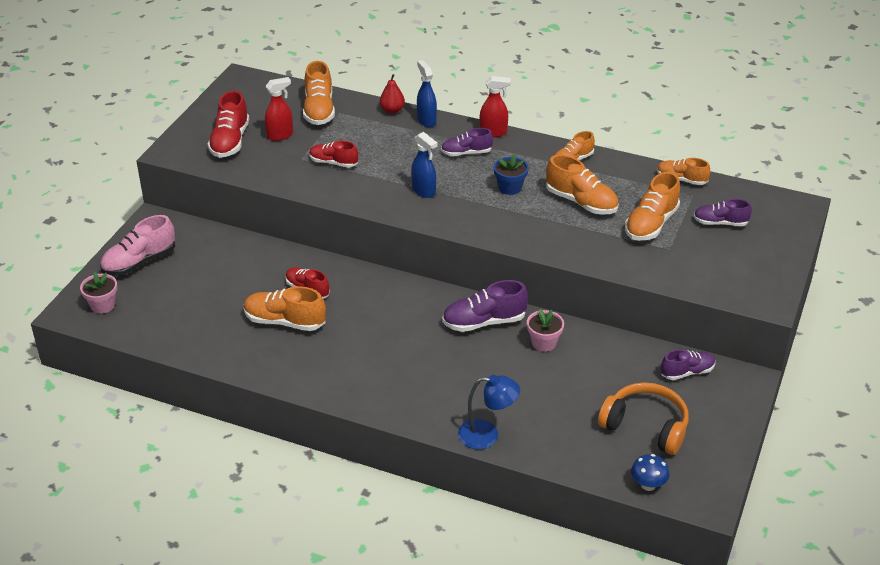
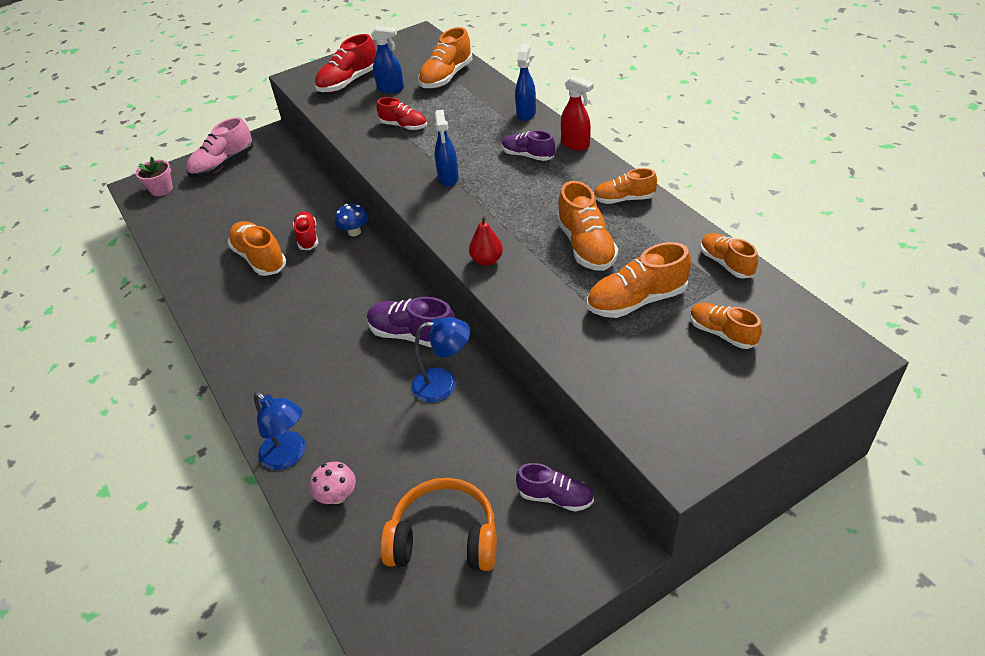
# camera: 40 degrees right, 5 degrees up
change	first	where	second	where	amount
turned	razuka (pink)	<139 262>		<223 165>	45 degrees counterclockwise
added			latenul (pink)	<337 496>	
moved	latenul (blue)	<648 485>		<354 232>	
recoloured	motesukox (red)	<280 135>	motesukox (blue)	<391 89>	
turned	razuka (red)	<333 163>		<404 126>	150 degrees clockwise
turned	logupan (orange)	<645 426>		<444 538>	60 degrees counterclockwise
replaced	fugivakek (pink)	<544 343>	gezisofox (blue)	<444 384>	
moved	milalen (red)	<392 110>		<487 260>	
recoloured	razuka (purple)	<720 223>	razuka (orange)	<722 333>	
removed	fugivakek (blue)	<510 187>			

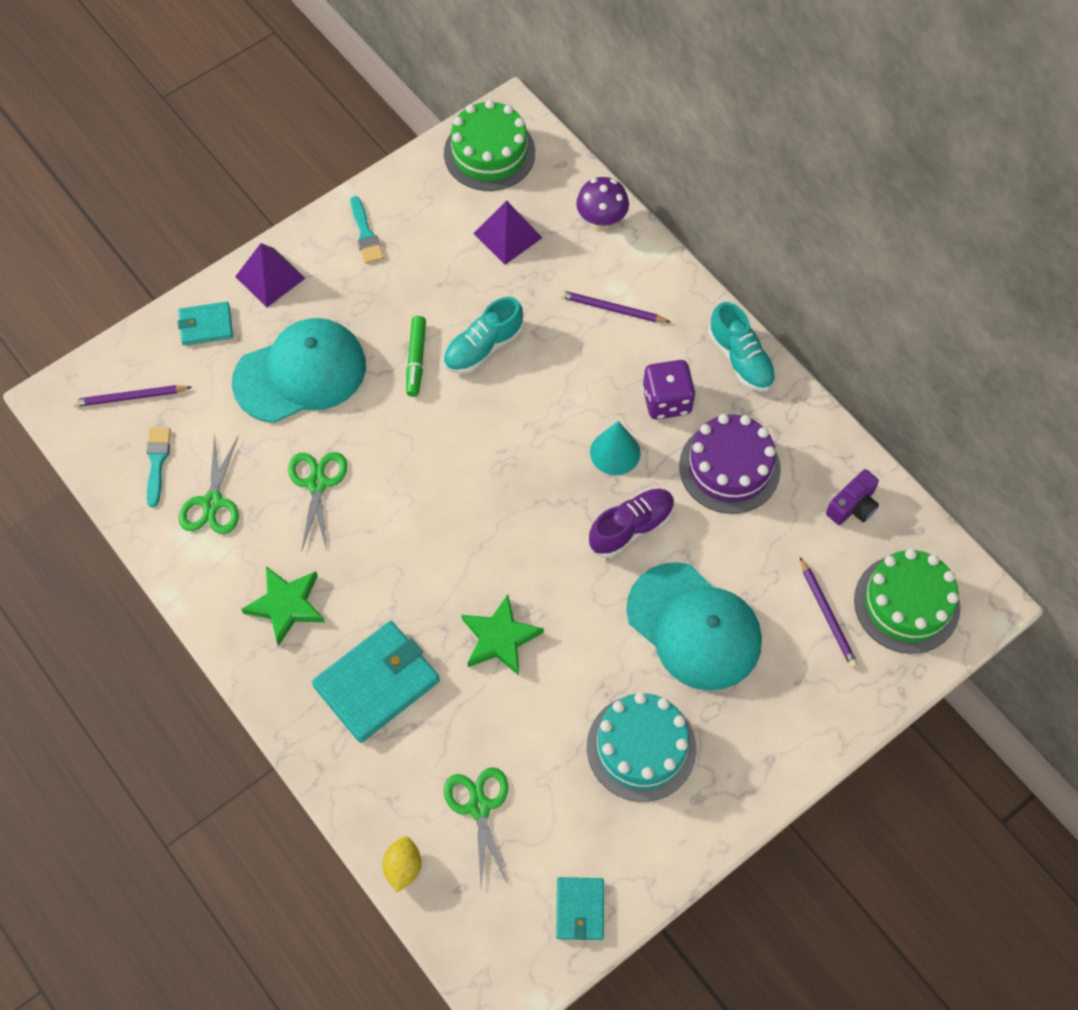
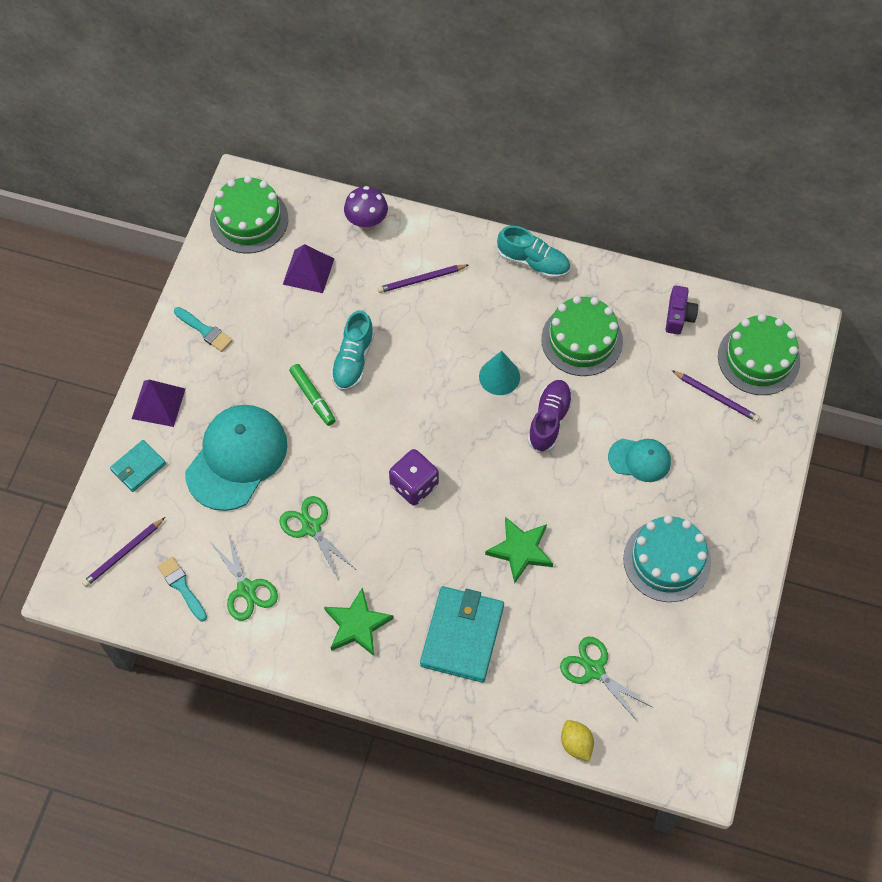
# camera: 35 degrees left, 0 degrees up
change	first	where	second	where	amount
moved	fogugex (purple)	<666 401>		<414 485>	
recoloured	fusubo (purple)	<729 467>	fusubo (green)	<582 340>	
resized	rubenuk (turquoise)	<694 627>		<639 459>	x0.54
removed	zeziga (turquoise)	<580 909>			

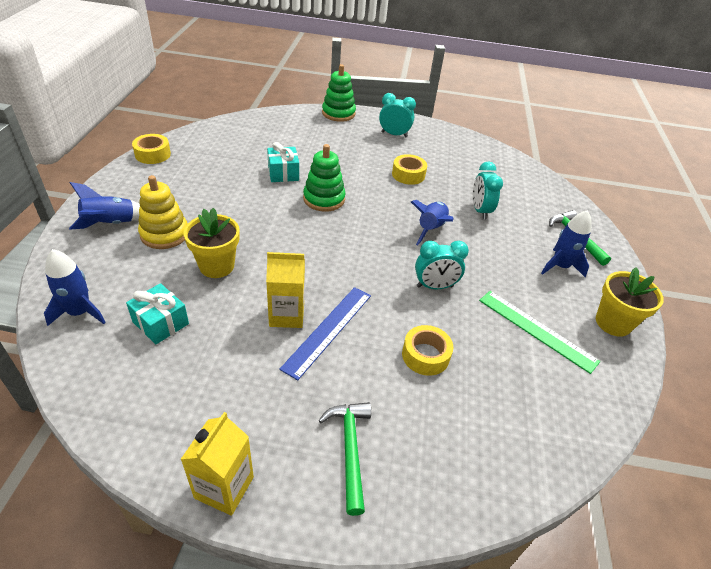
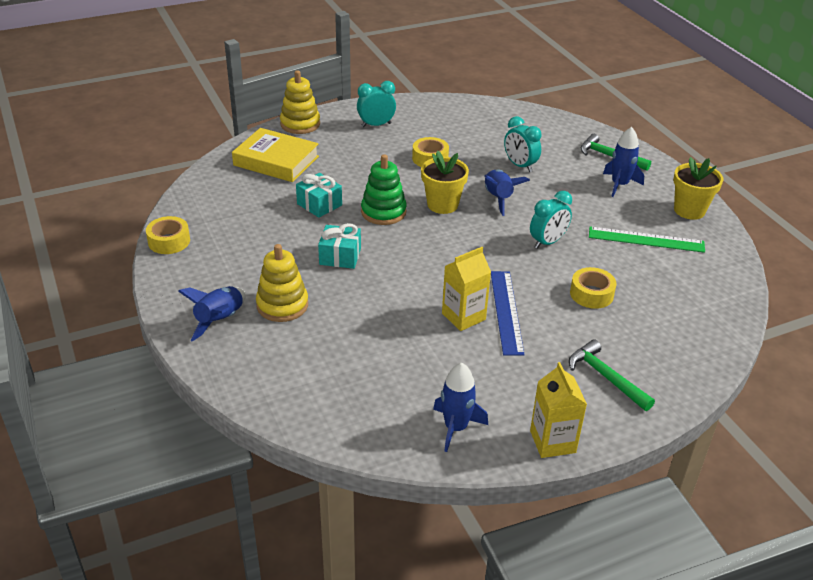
# camera: 30 degrees left, 5 degrees down
change	first	where	second	where	amount
added			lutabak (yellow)	<276 161>	
recoloured	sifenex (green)	<338 113>	sifenex (yellow)	<300 124>	
moved	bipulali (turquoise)	<161 323>		<340 256>	
moved	fugivakek (yellow)	<217 266>		<442 205>	
moved	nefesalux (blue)	<80 312>		<455 427>	

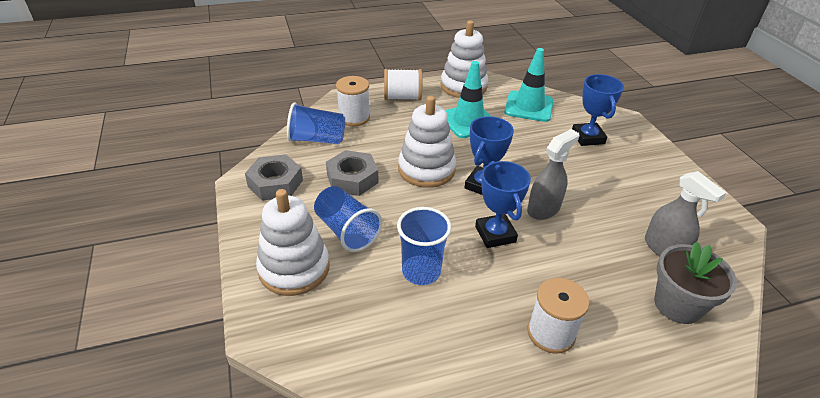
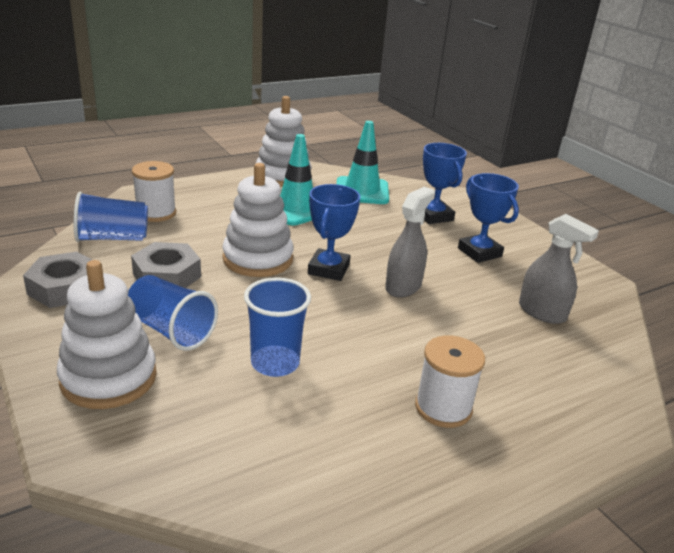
# camera: 15 degrees left, 10 degrees down
change	first	where	second	where	amount
moved	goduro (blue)	<495 234>		<479 252>	
removed	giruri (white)	<402 97>			
removed	fugivakek (grey)	<677 305>			

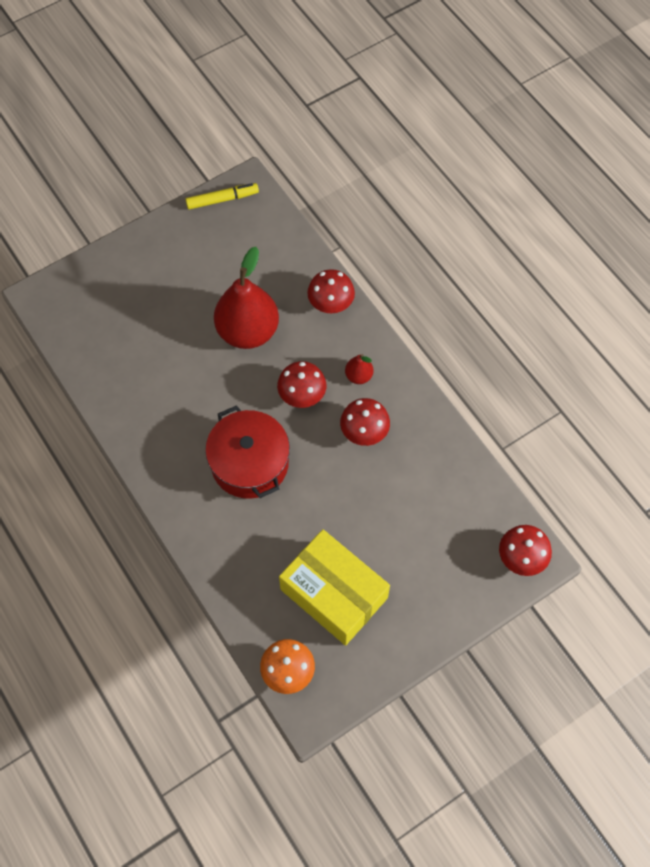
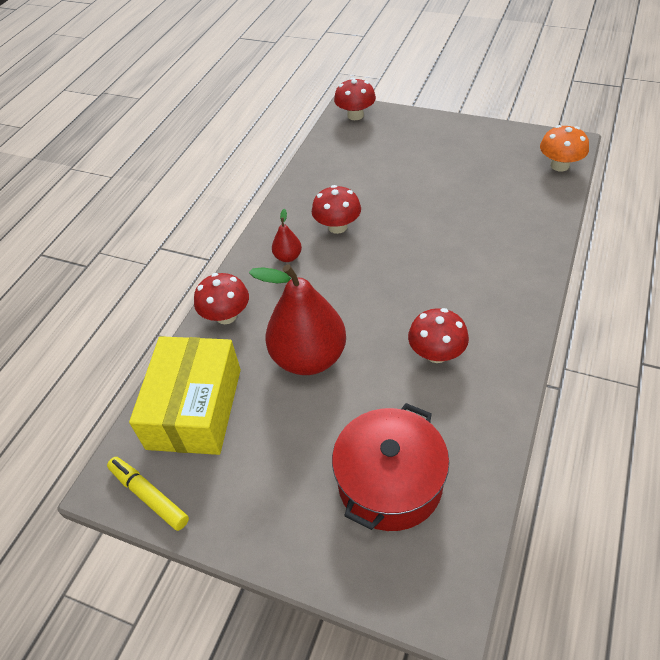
# camera: 120 degrees left, 15 degrees down
change	first	where	second	where	amount
moved	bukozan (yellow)	<333 593>		<195 408>	
moved	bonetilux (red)	<249 463>		<390 482>	
moved	latenul (red)	<302 395>		<436 353>	

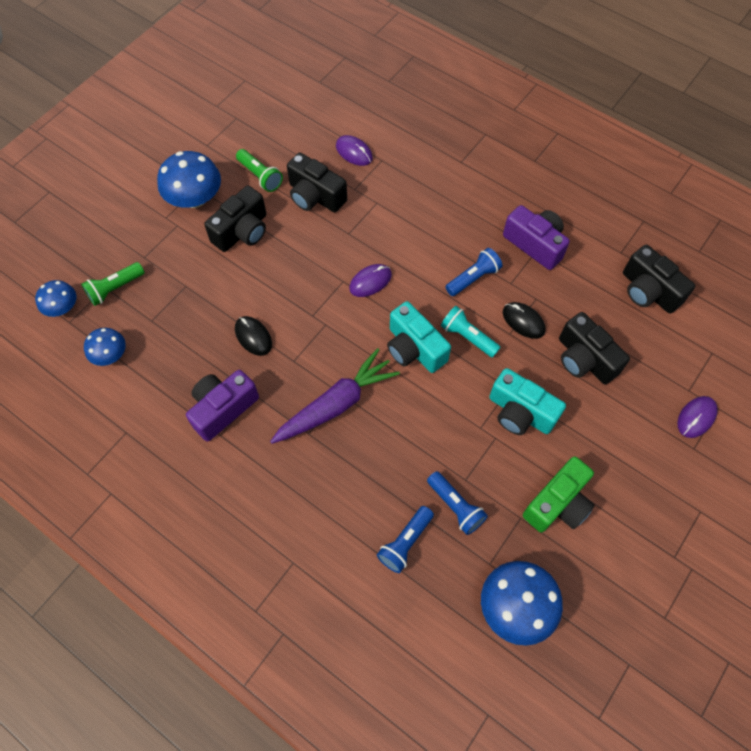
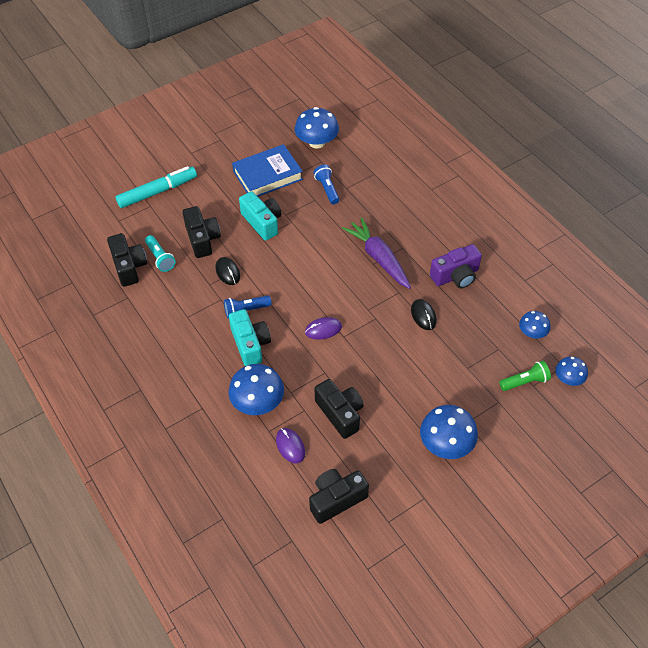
# camera: 160 degrees left, 10 degrees down
change	first	where	second	where	amount
replaced	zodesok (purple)	<696 417>	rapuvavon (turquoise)	<158 192>	
moved	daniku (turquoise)	<467 337>		<160 258>	
added			latenul (blue)	<257 402>	
moved	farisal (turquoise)	<414 348>		<250 344>	
replaced	farisal (green)	<558 504>	lutabak (blue)	<267 175>	
moved	farisal (black)	<242 231>		<336 499>	
turned	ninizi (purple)	<336 404>		<378 258>	75 degrees clockwise
removed	daniku (green)	<260 176>			
removed	daniku (blue)	<405 542>			
removed	farisal (purple)	<535 244>			

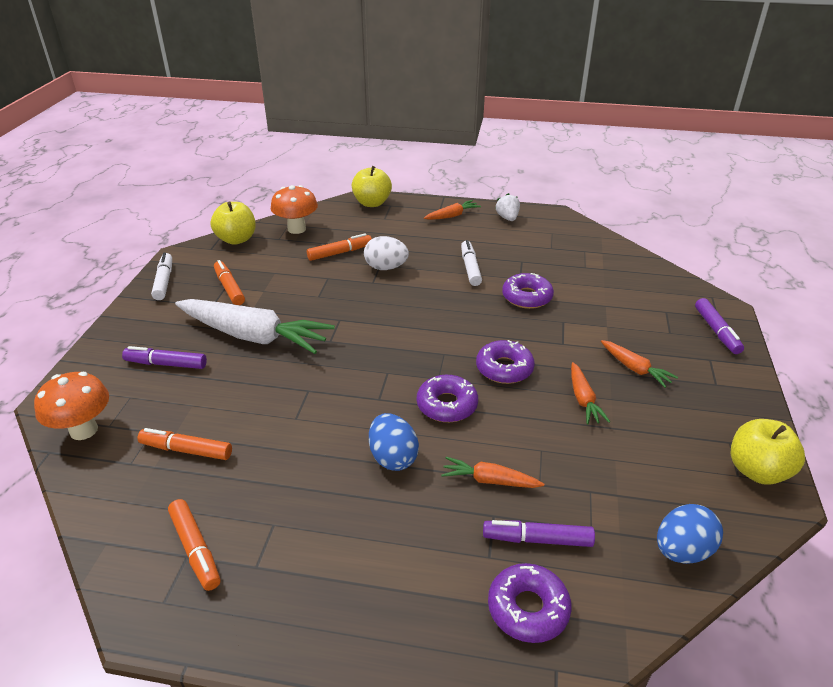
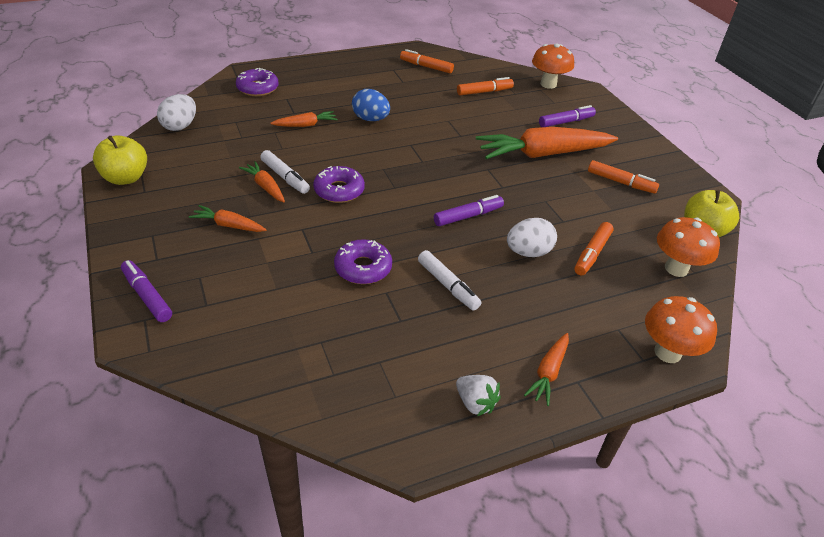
# camera: 145 degrees right, 5 degrees up
change	first	where	second	where	amount
recoloured	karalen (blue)	<682 550>	karalen (white)	<180 126>	
moved	rapuvavon (white)	<164 281>		<285 177>	
moved	rapuvavon (purple)	<537 539>		<468 216>	
recoloured	ninizi (white)	<254 336>	ninizi (orange)	<542 154>	
replaced	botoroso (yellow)	<372 203>	latenul (orange)	<667 352>	
removed	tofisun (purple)	<447 405>			

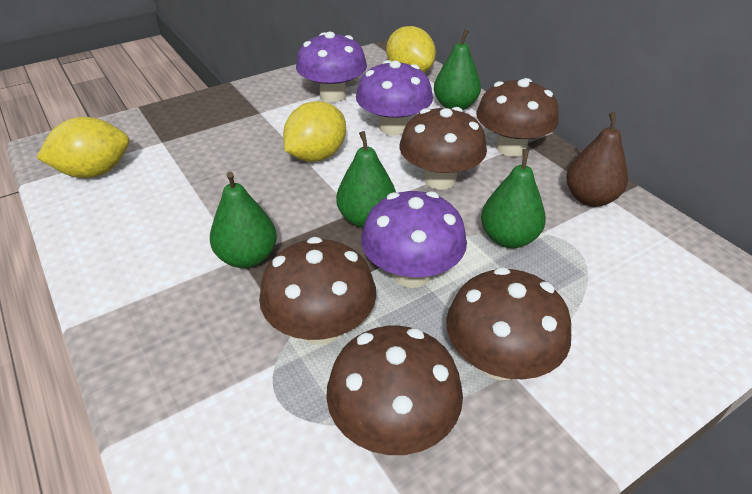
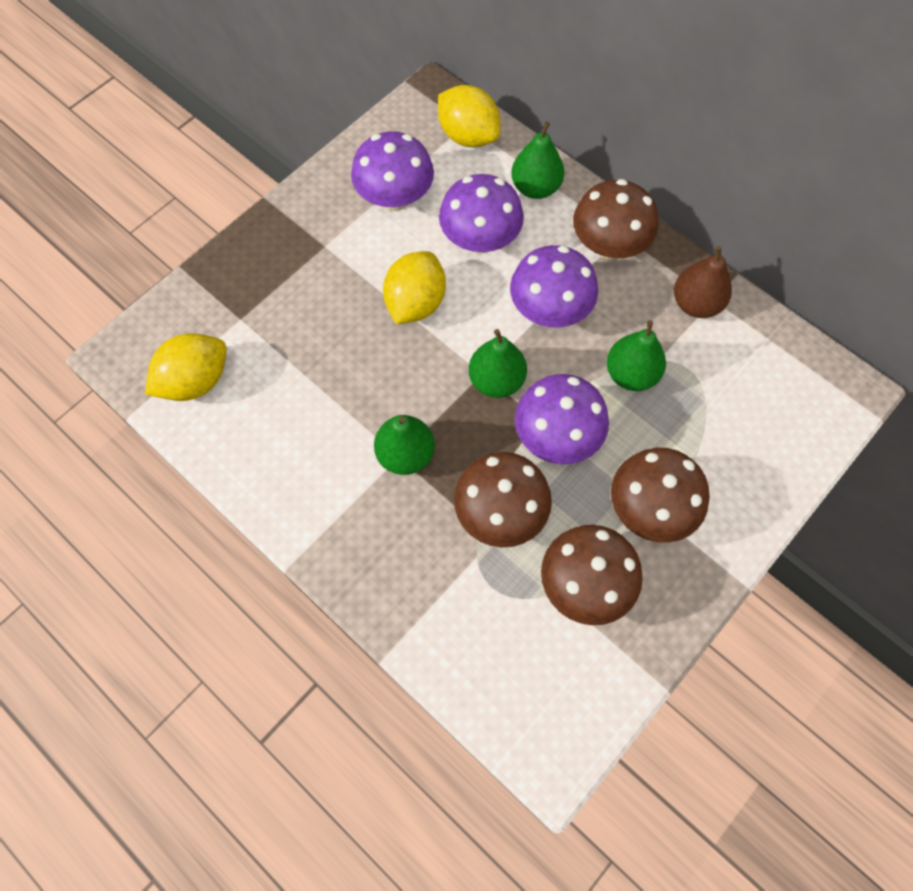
# camera: 15 degrees left, 25 degrees up
change	first	where	second	where	amount
recoloured	latenul (brown)	<439 179>	latenul (purple)	<549 310>	

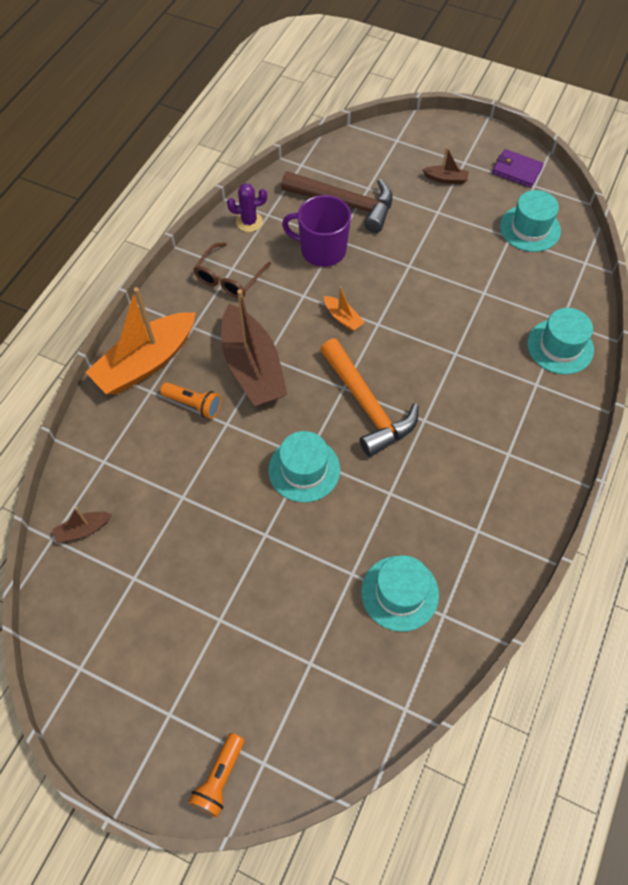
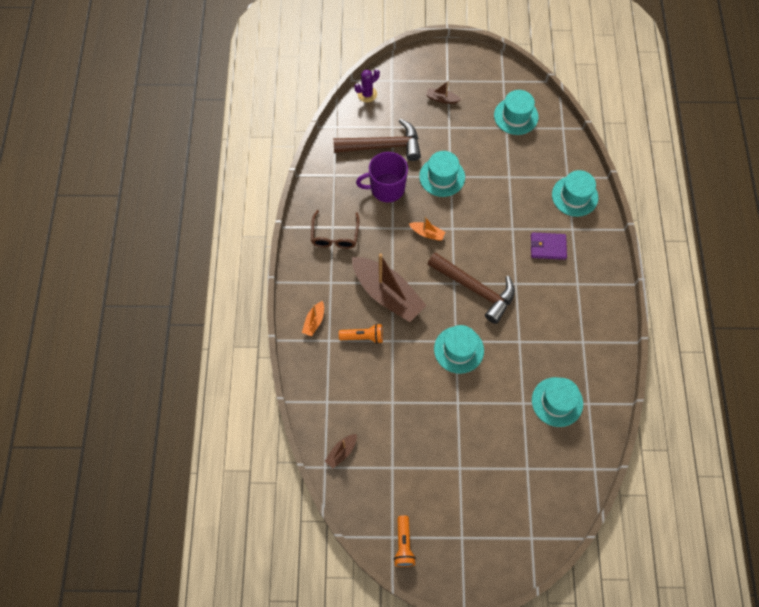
# camera: 25 degrees left, 5 degrees up
change	first	where	second	where	amount
resized	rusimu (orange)	<146 363>		<314 321>	x0.43
moved	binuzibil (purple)	<249 222>		<367 94>	
moved	daniku (orange)	<219 778>		<403 544>	
added			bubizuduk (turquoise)	<442 177>	
turned	rusimu (brown)	<446 179>		<442 99>	150 degrees counterclockwise
recoloured	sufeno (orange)	<367 405>	sufeno (brown)	<475 289>	
moved	zeziga (purple)	<516 170>		<548 247>	

